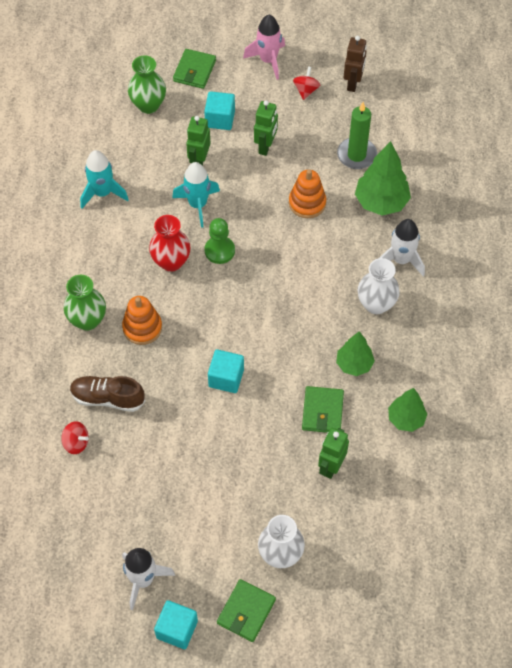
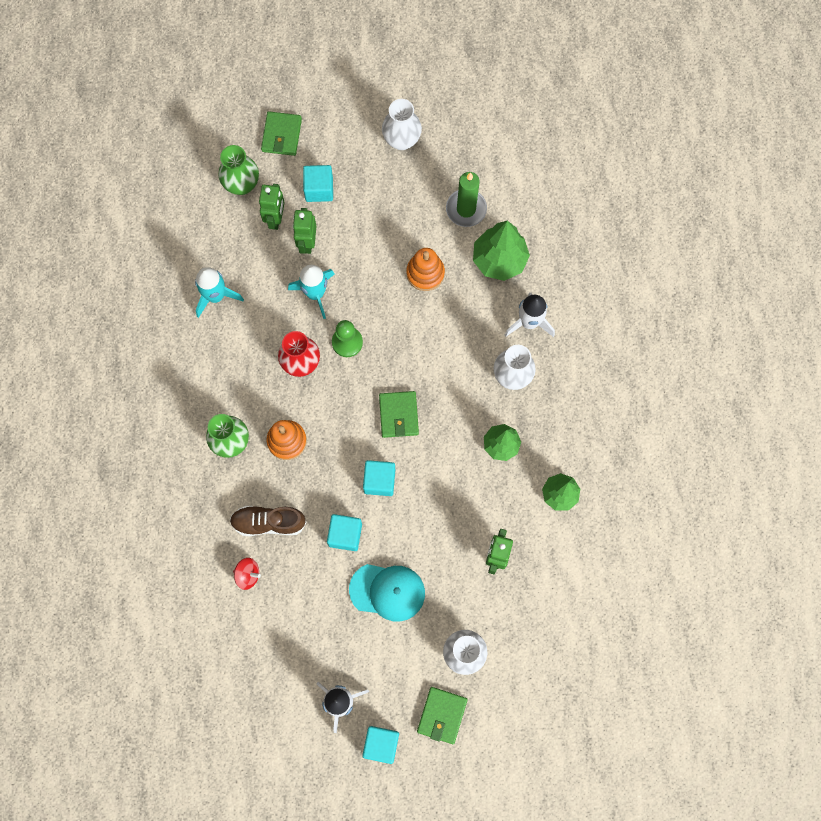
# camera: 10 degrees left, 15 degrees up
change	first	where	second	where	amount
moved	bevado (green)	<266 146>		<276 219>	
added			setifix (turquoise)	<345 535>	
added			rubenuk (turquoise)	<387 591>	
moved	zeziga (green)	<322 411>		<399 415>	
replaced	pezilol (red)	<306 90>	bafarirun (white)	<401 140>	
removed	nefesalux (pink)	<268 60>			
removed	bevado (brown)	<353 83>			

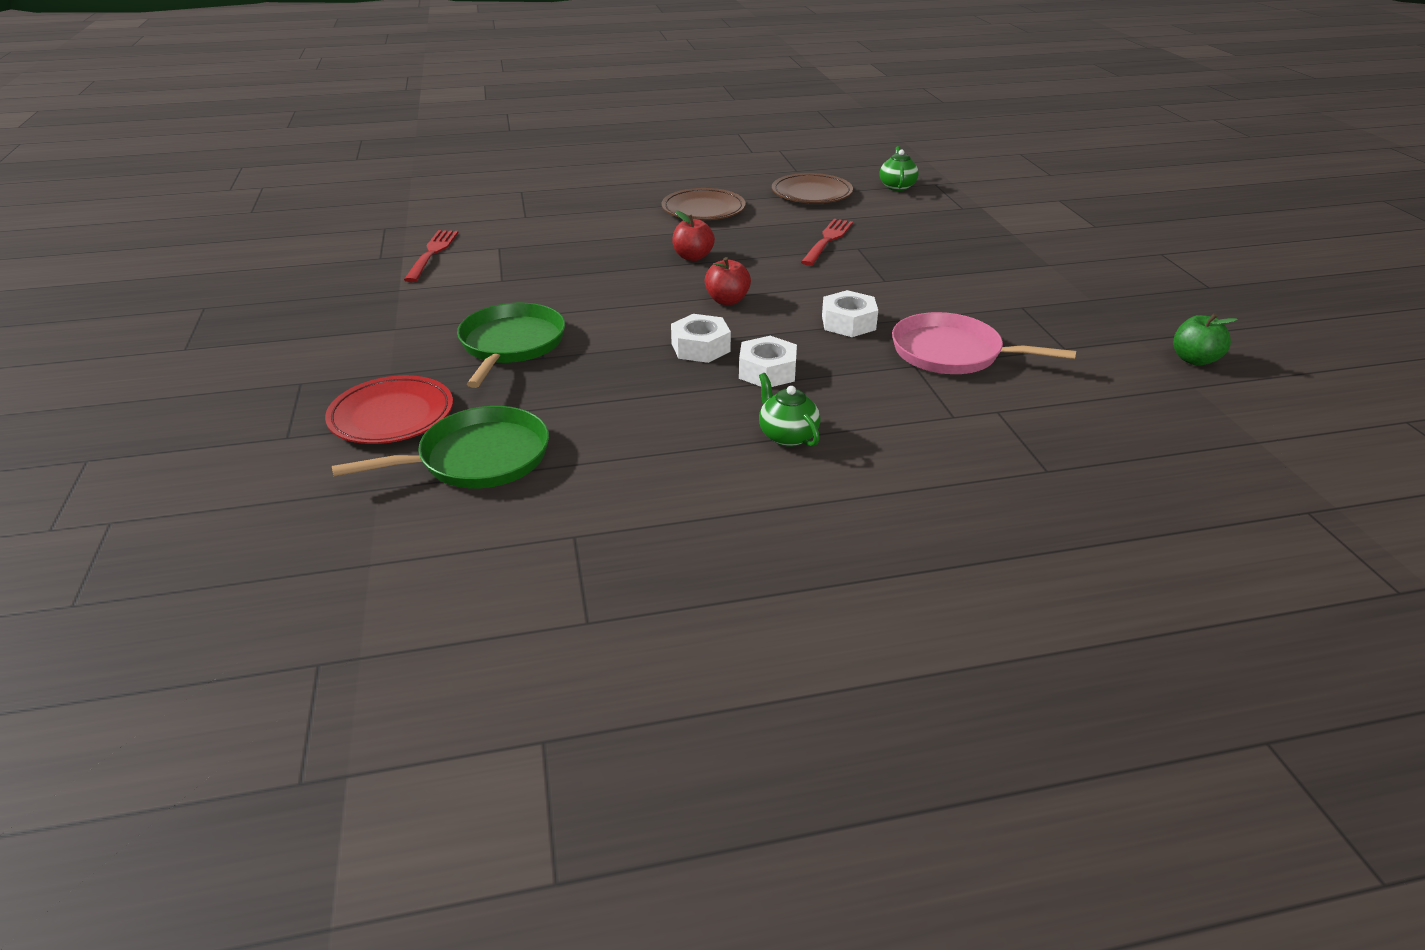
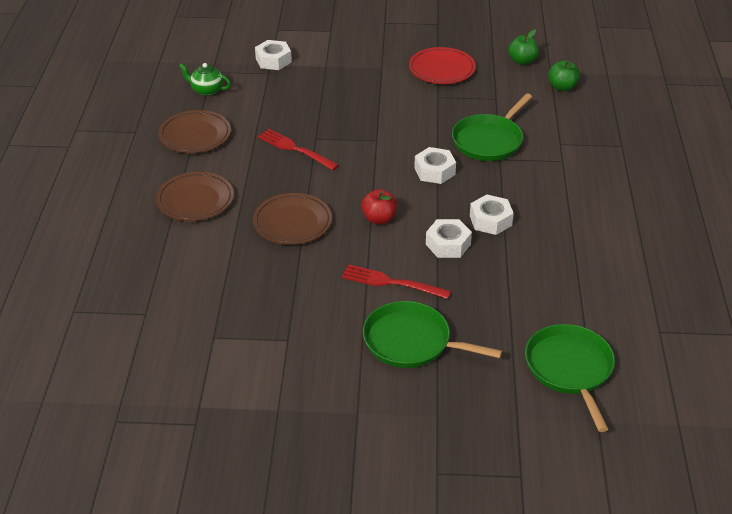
# camera: 75 degrees left, 5 degrees up
change	first	where	second	where	amount
replaced	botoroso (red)	<693 257>	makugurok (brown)	<292 223>	
added			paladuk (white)	<273 60>	
moved	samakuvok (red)	<432 253>		<391 282>	
moved	makugurok (red)	<392 416>		<442 69>	
recoloured	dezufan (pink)	<952 353>	dezufan (green)	<489 140>	
added			botoroso (green)	<562 87>	
removed	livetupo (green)	<787 436>			

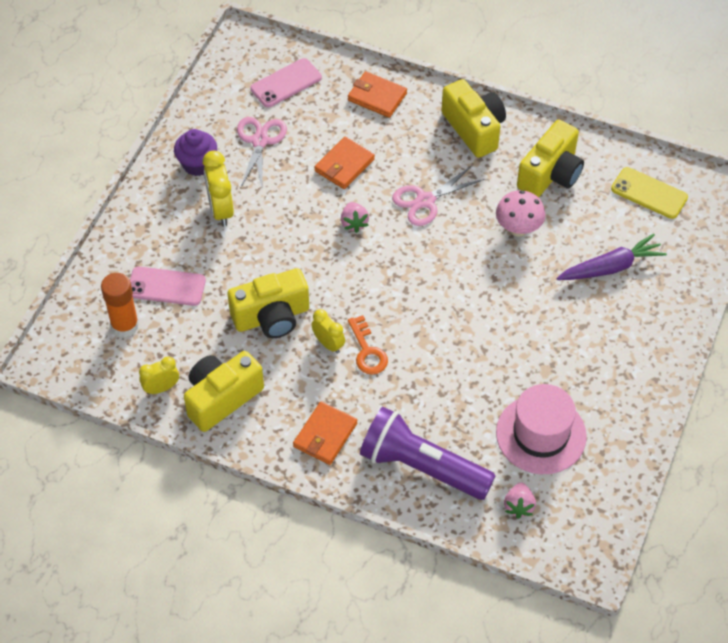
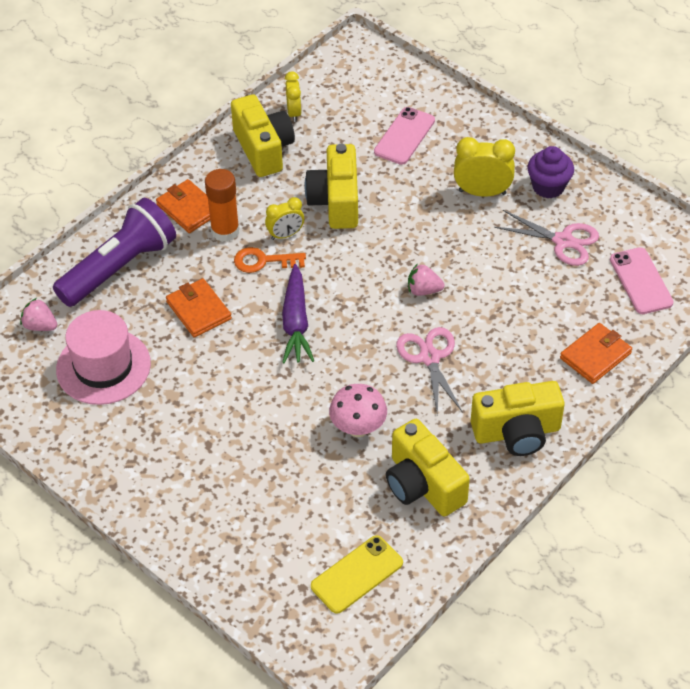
# camera: 110 degrees right, 5 degrees down
change	first	where	second	where	amount
moved	zeziga (orange)	<344 165>		<199 310>	
moved	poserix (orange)	<125 325>		<225 231>	
moved	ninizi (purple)	<611 267>		<296 322>	

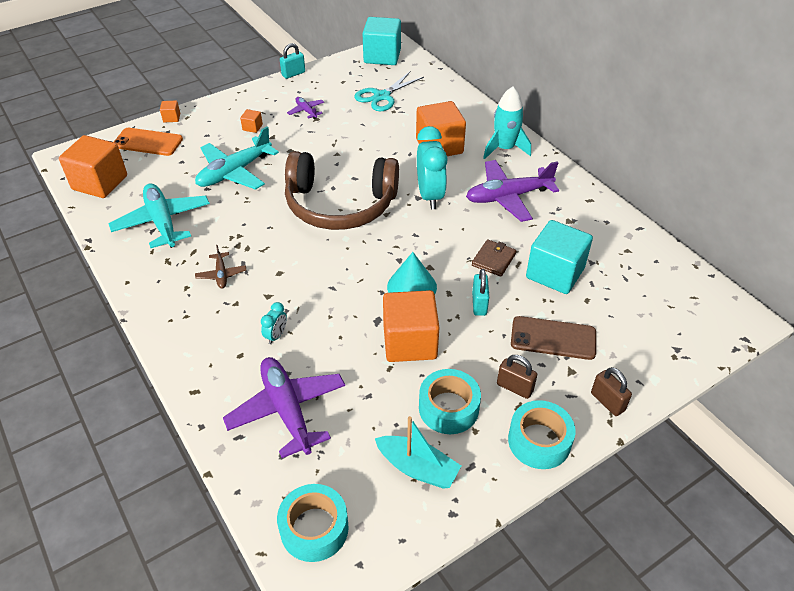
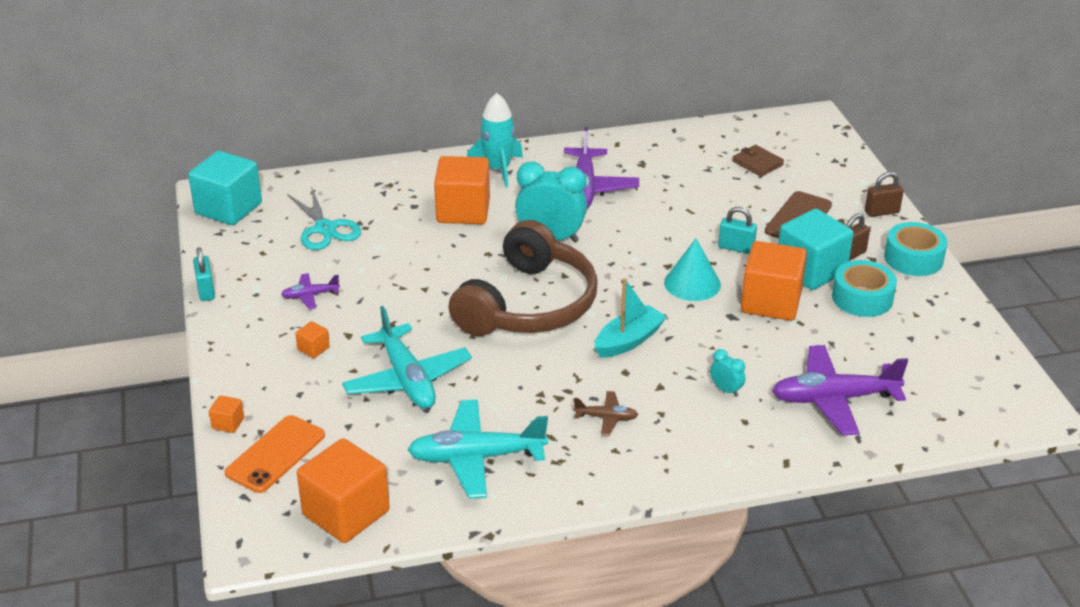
# camera: 70 degrees left, 10 degrees down
change	first	where	second	where	amount
moved	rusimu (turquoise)	<417 468>		<628 341>	
moved	zeziga (brown)	<493 260>		<757 163>	
moved	setifix (turquoise)	<555 273>		<811 270>	
removed	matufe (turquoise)	<314 528>			

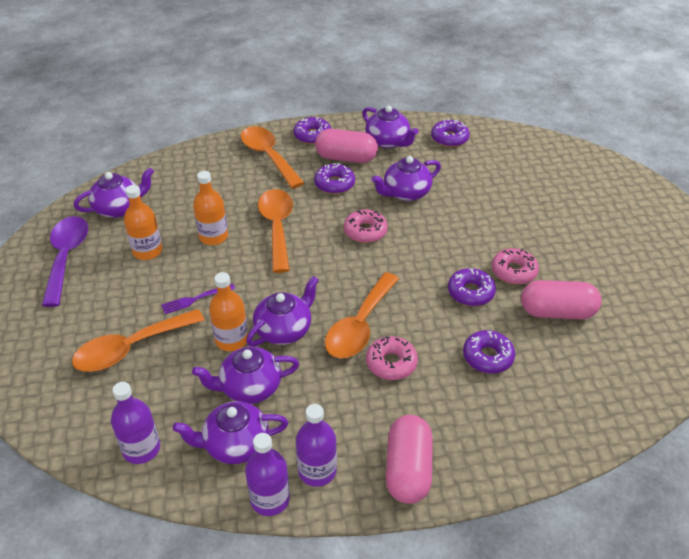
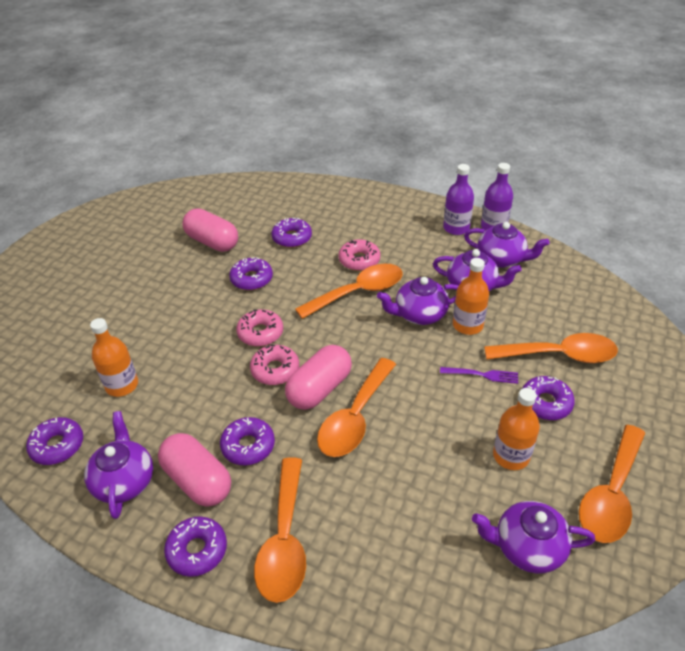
# camera: 145 degrees left, 0 degrees up
change	first	where	second	where	amount
moved	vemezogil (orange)	<213 237>		<122 385>	
moved	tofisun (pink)	<513 271>		<260 333>	
moved	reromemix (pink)	<408 470>		<319 389>	
added			tofisun (purple)	<545 403>	
recoloured	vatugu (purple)	<66 257>	vatugu (orange)	<611 495>	
removed	vemezogil (purple)	<141 449>			
removed	livetupo (purple)	<405 193>			

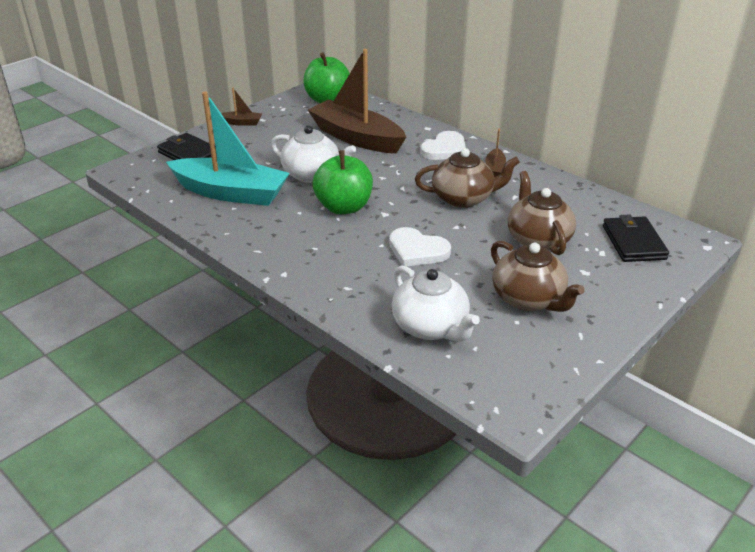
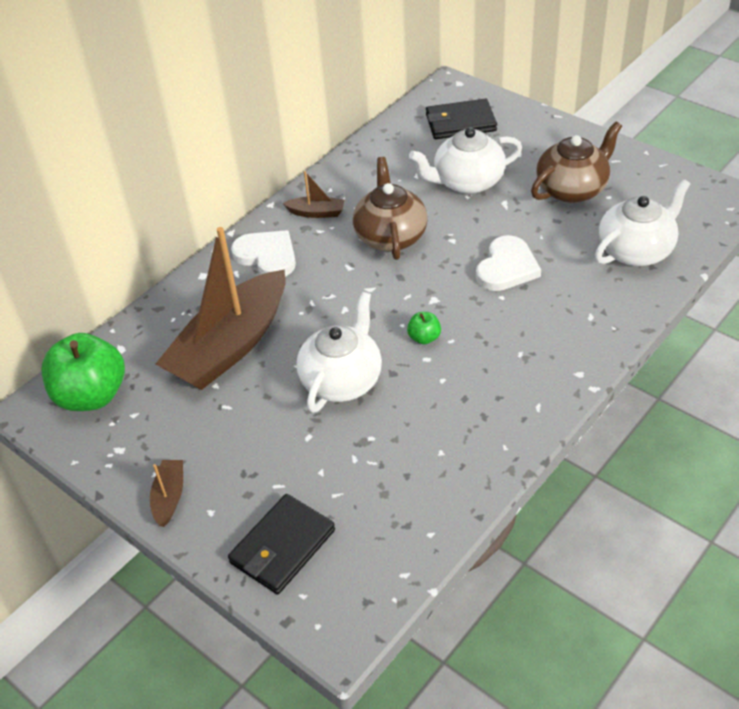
# camera: 90 degrees left, 10 degrees up
change	first	where	second	where	amount
resized	botoroso (green)	<344 207>		<424 338>	x0.43
recoloured	livetupo (brown)	<537 239>	livetupo (white)	<467 182>	
removed	rusimu (turquoise)	<231 193>			

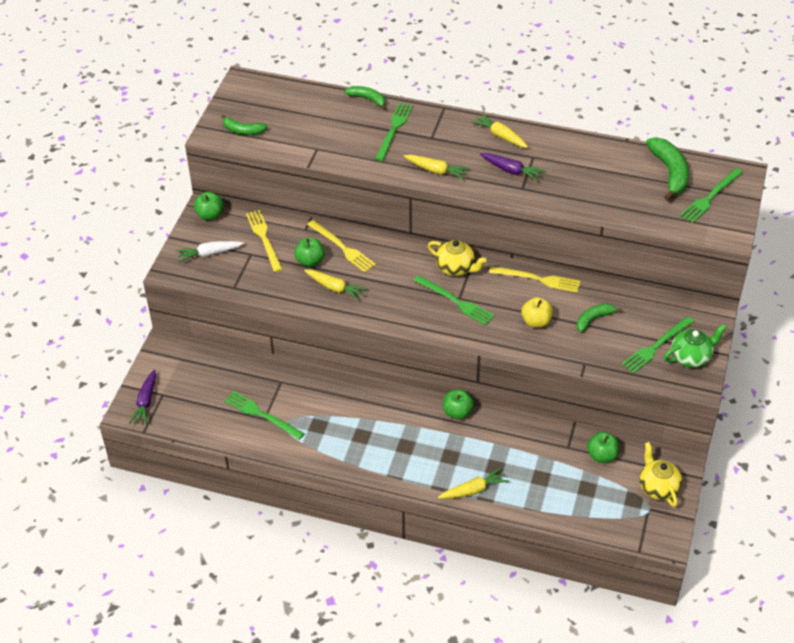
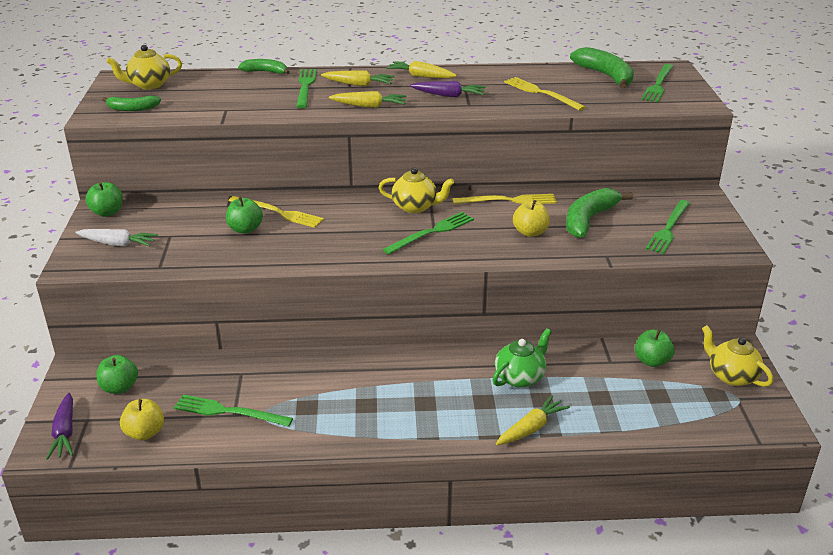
# camera: 20 degrees left, 15 degrees down
change	first	where	second	where	amount
turned	ninizi (white)	<209 254>		<117 244>	135 degrees counterclockwise
moved	botoroso (green)	<457 412>		<119 388>	
added			livetupo (yellow)	<148 85>	
added			botoroso (yellow)	<145 433>	
moved	ninizi (yellow)	<335 288>		<358 84>	
turned	samakuvok (green)	<455 301>		<431 232>	60 degrees counterclockwise
moved	livetupo (green)	<691 357>		<520 377>	
moved	samakuvok (yellow)	<264 239>		<541 93>	
resized	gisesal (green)	<594 319>		<589 220>	x1.68

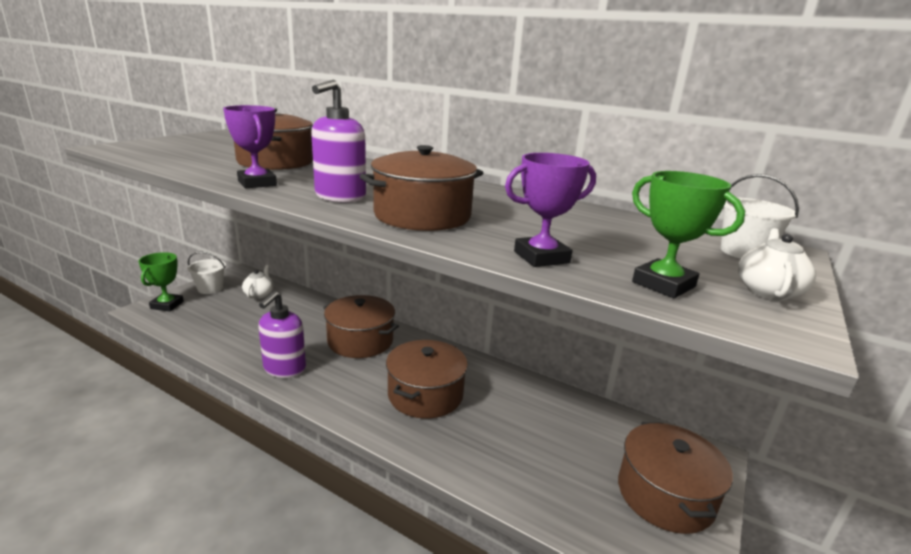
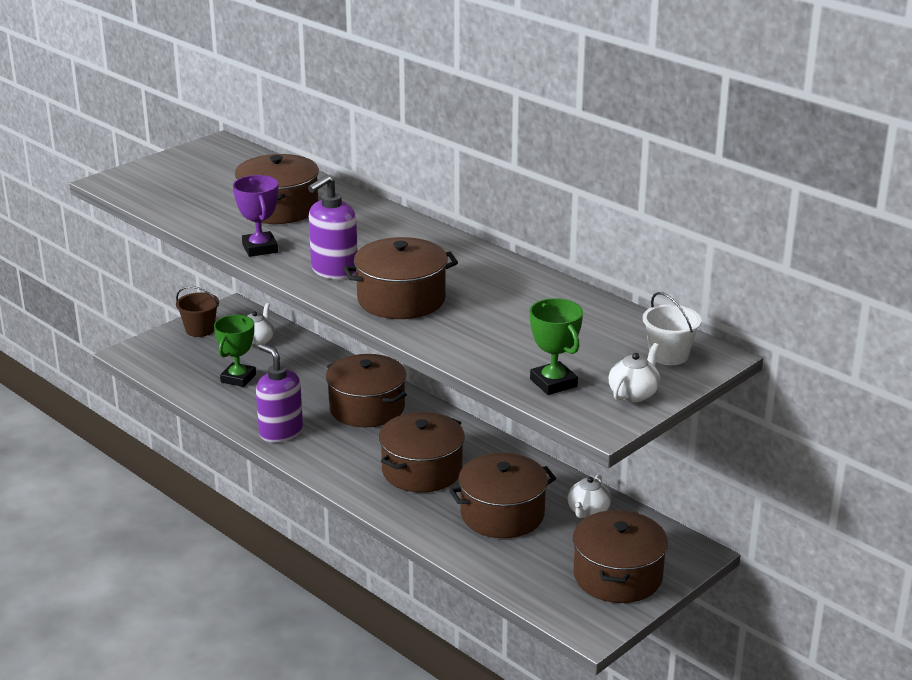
# camera: 15 degrees right, 5 degrees up
change	first	where	second	where	amount
recoloured	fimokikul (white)	<210 289>	fimokikul (brown)	<200 330>	
moved	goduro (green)	<167 305>		<238 378>	
turned	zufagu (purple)	<284 369>		<280 432>	105 degrees clockwise
added			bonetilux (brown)	<502 514>	
added			livetupo (white)	<588 511>	
removed	goduro (purple)	<541 257>			

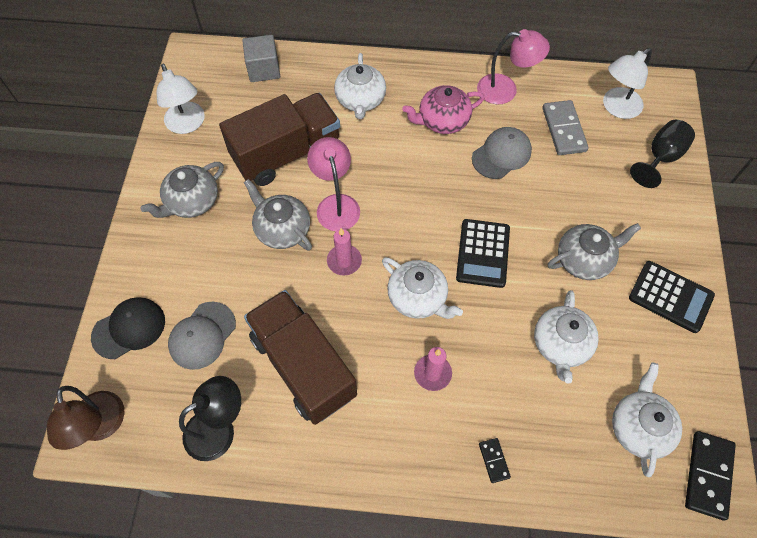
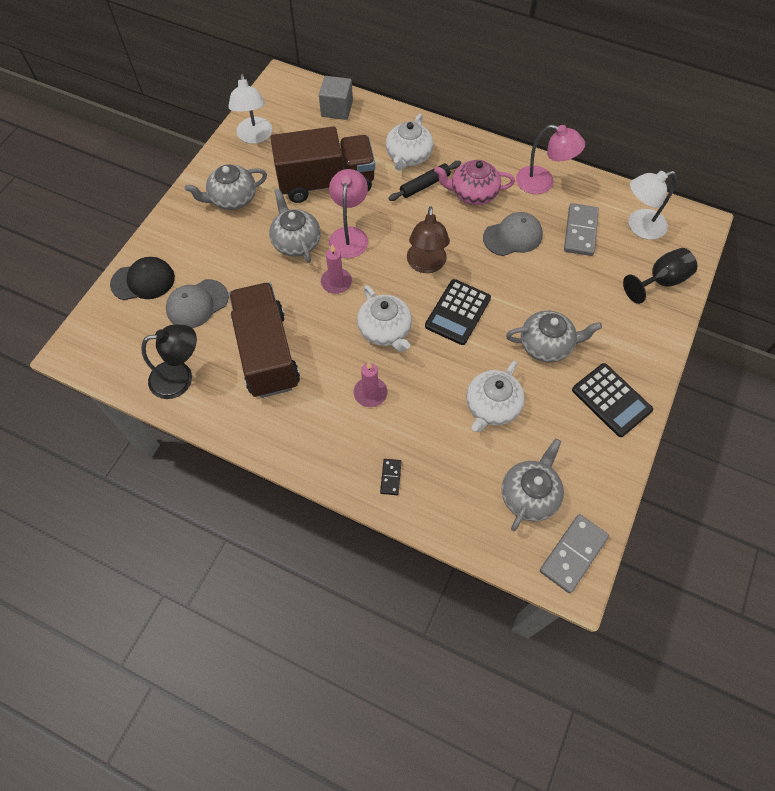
# camera: 20 degrees right, 0 degrees up
change	first	where	second	where	amount
added			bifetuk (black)	<425 185>	
moved	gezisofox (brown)	<101 427>		<426 265>	
recoloured	livetupo (white)	<639 427>	livetupo (grey)	<529 495>	
recoloured	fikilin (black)	<708 475>	fikilin (grey)	<573 554>	

